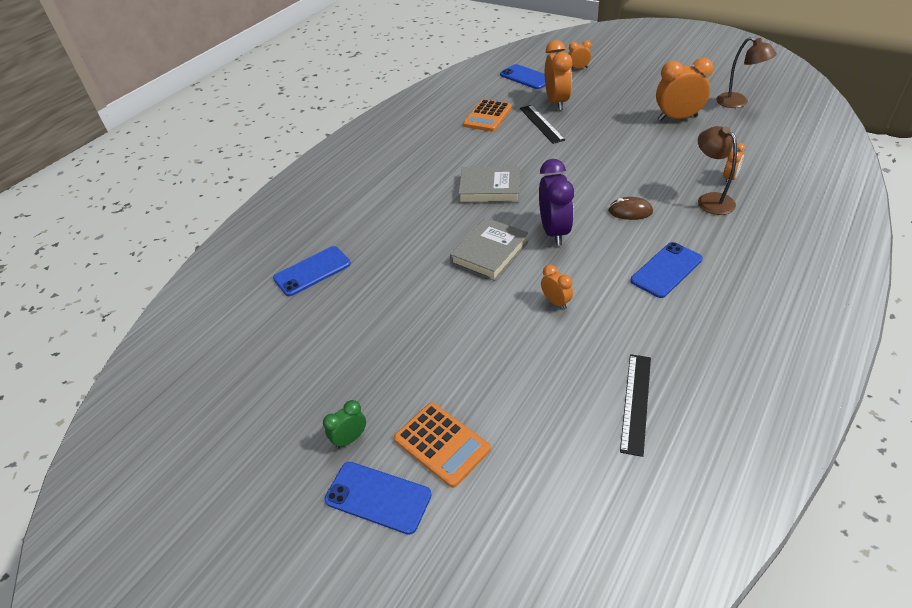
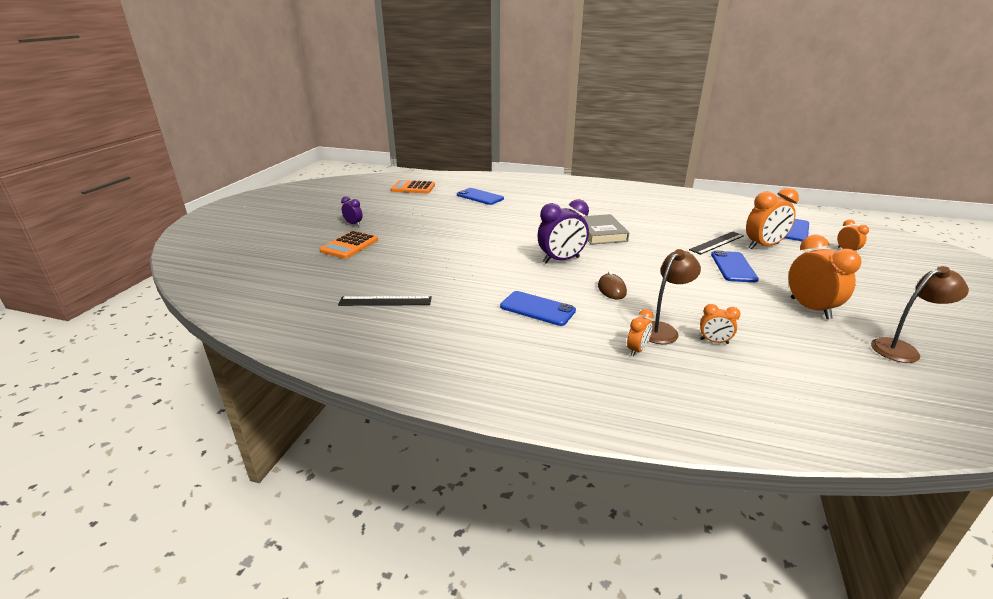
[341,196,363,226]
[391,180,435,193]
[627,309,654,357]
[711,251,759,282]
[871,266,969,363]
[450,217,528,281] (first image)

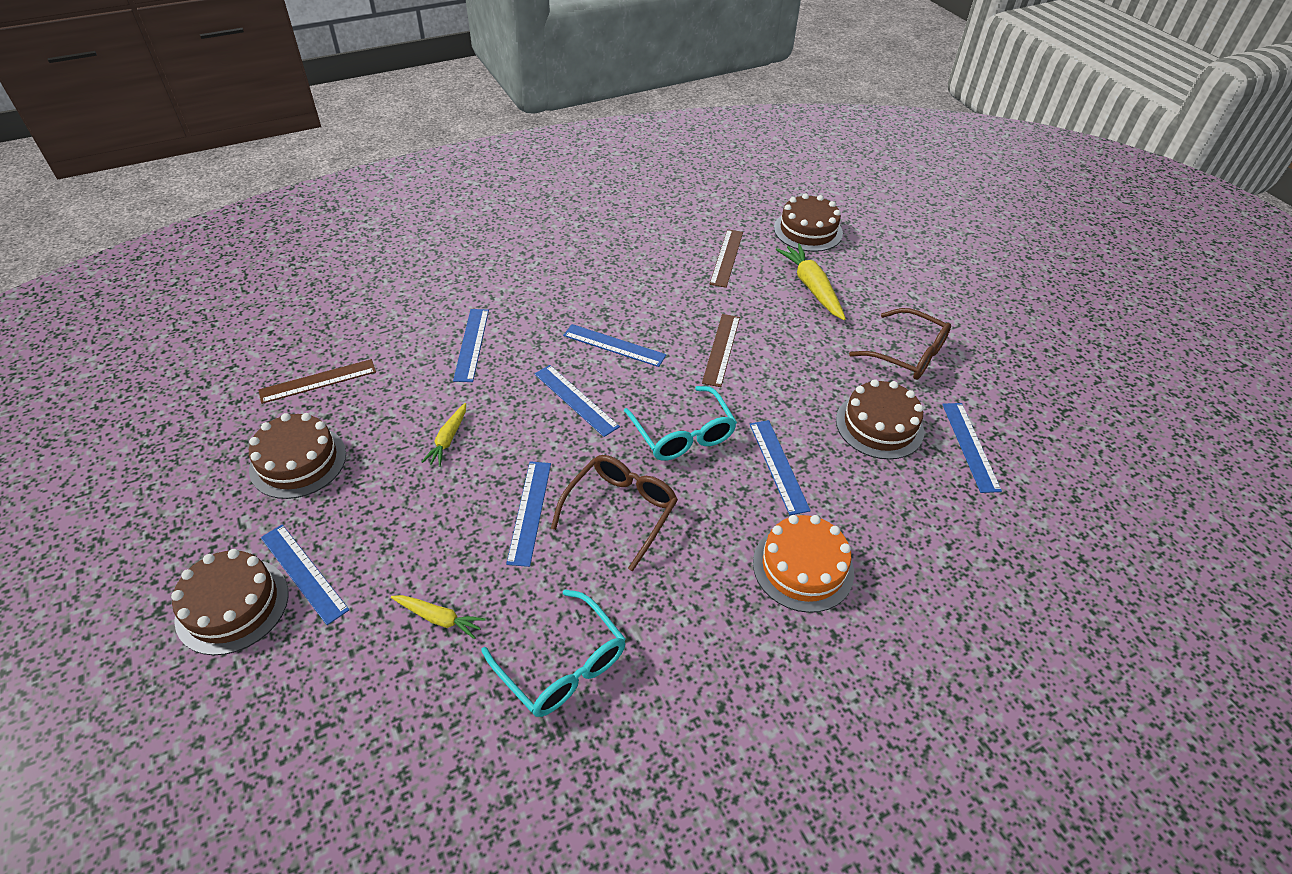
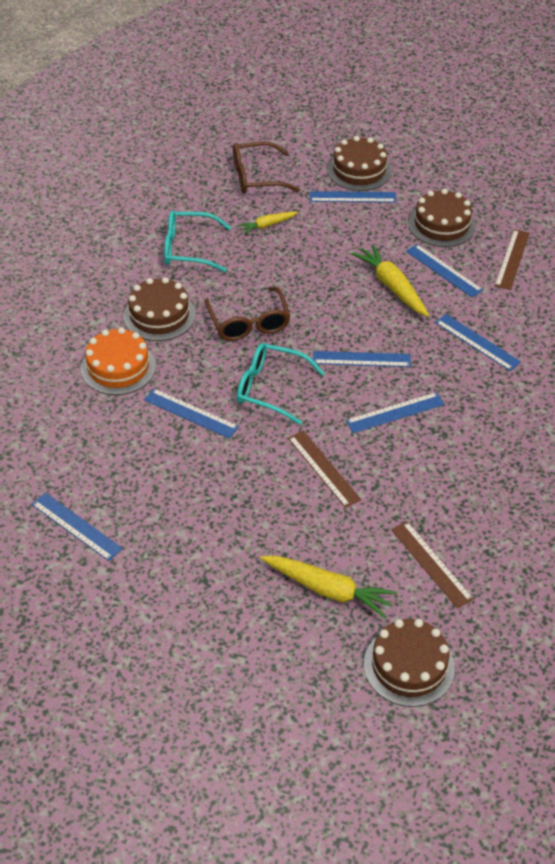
[123,277,196,341]
[233,142,300,193]
[352,244,429,317]
[406,244,483,298]

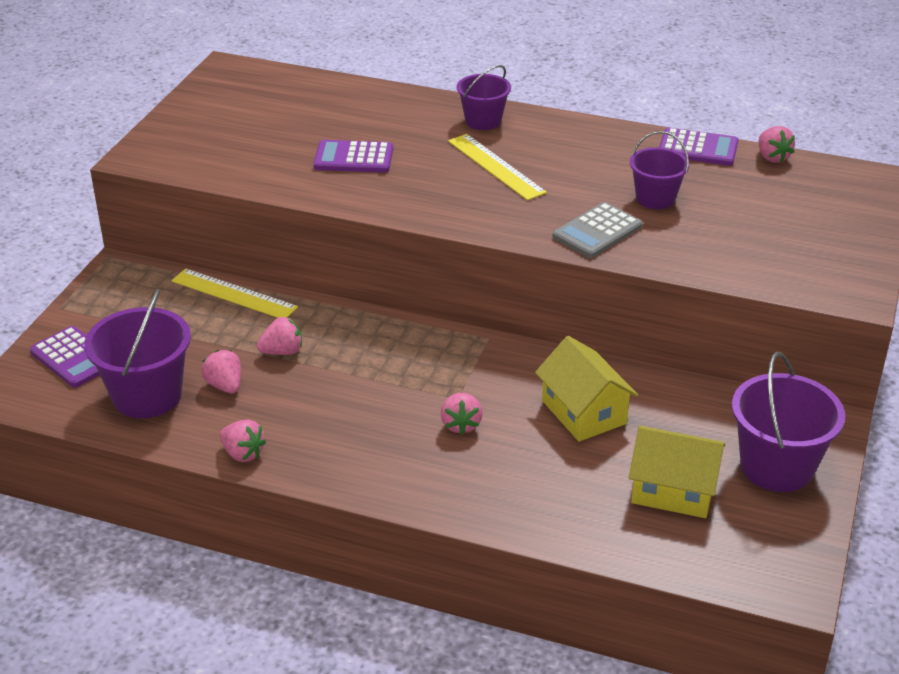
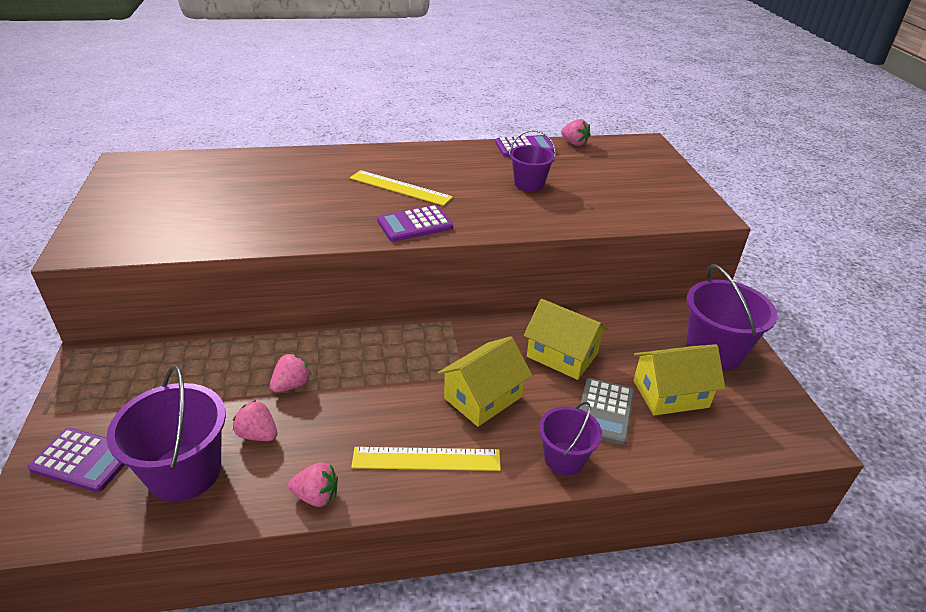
[351,447,501,471]
[377,205,453,242]
[438,336,532,427]
[539,402,602,475]
[580,378,634,445]

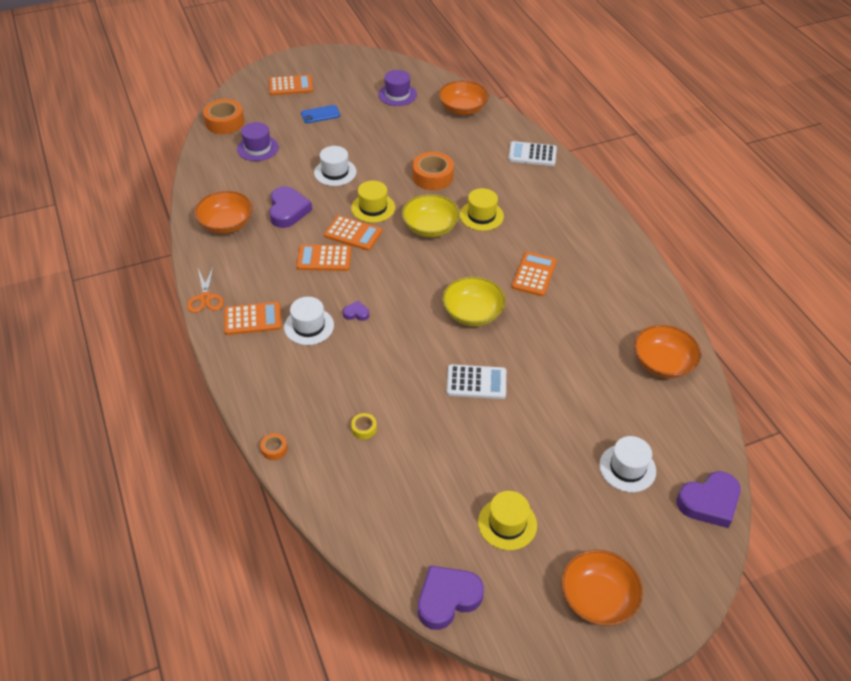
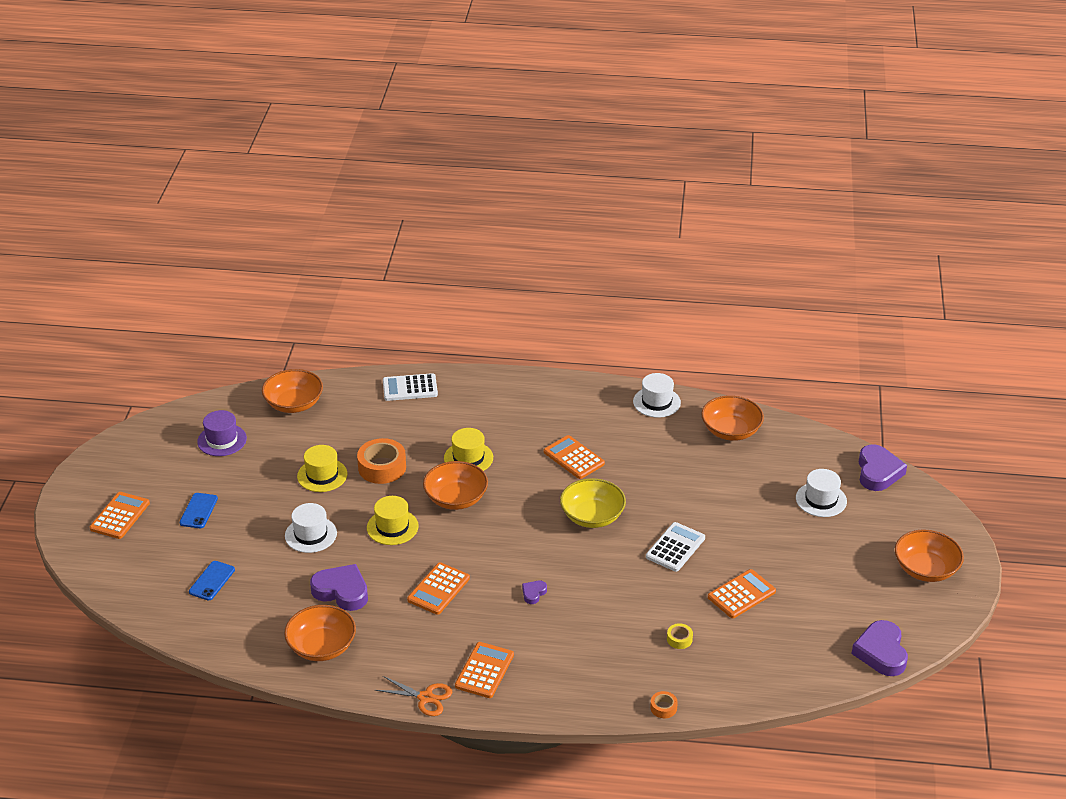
[189,561,235,601]
[297,445,347,492]
[383,373,438,401]
[423,461,488,510]
[633,373,681,418]
[708,569,776,618]
[203,99,244,134] (first image)

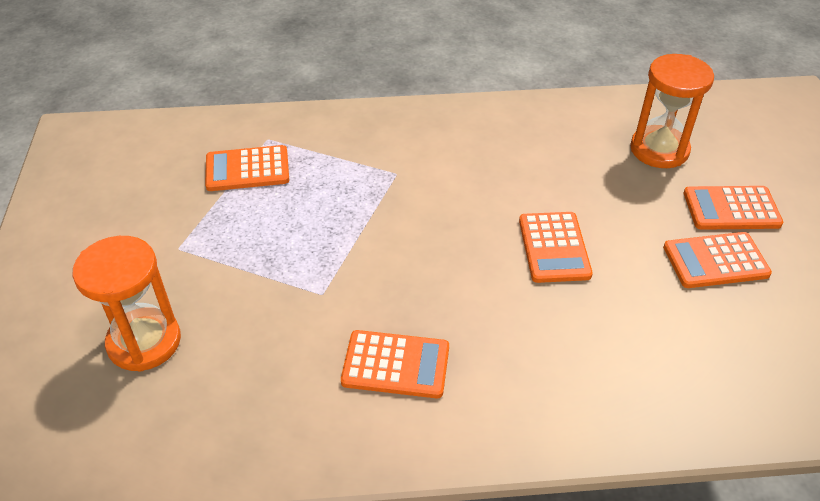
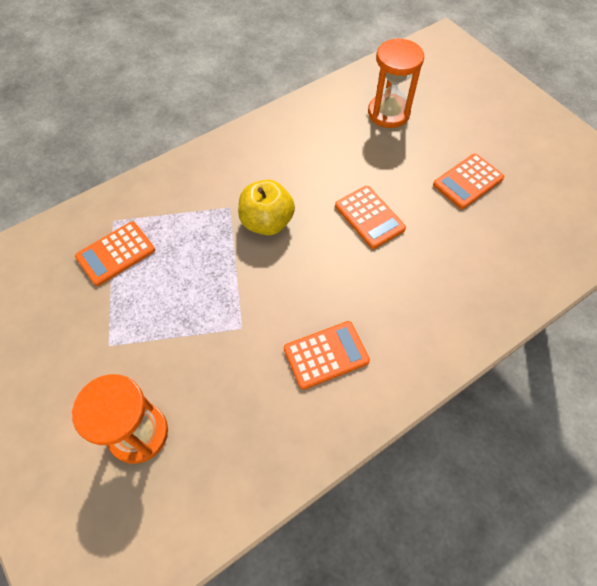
[238,179,295,236]
[684,186,784,230] (first image)

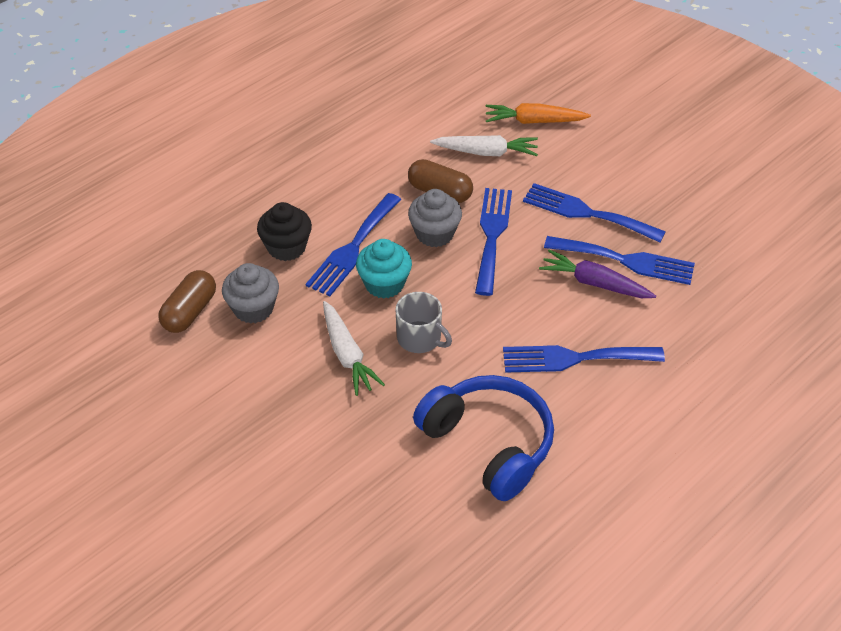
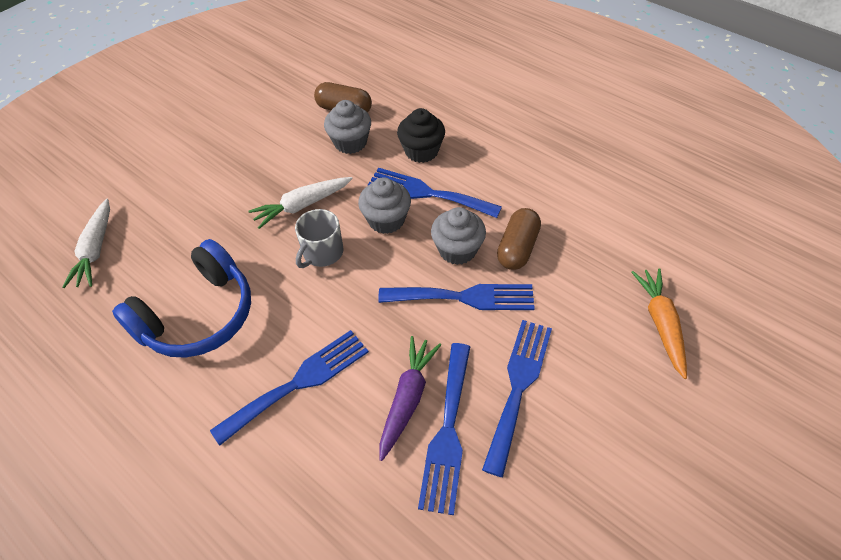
[63,198,110,288]
[210,330,369,446]
[358,177,411,234]

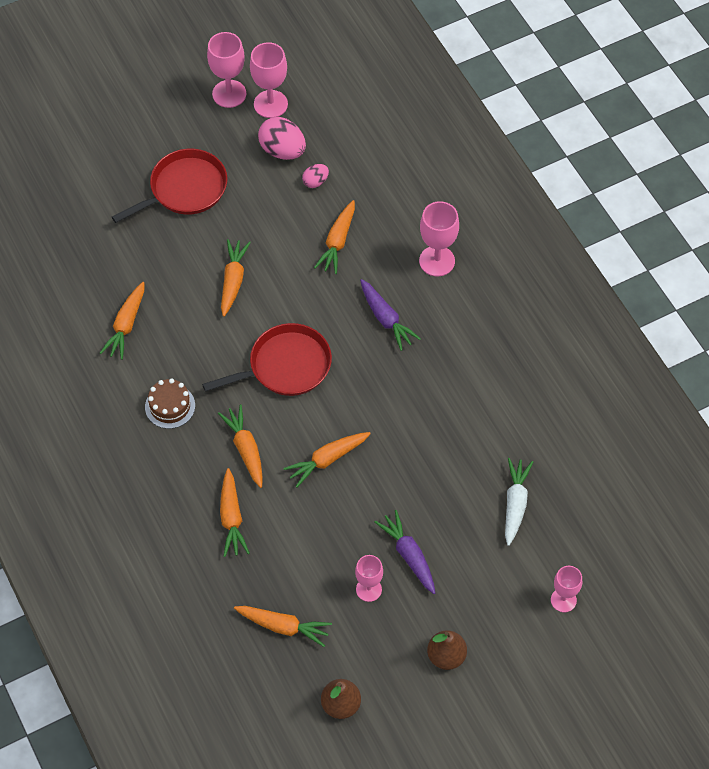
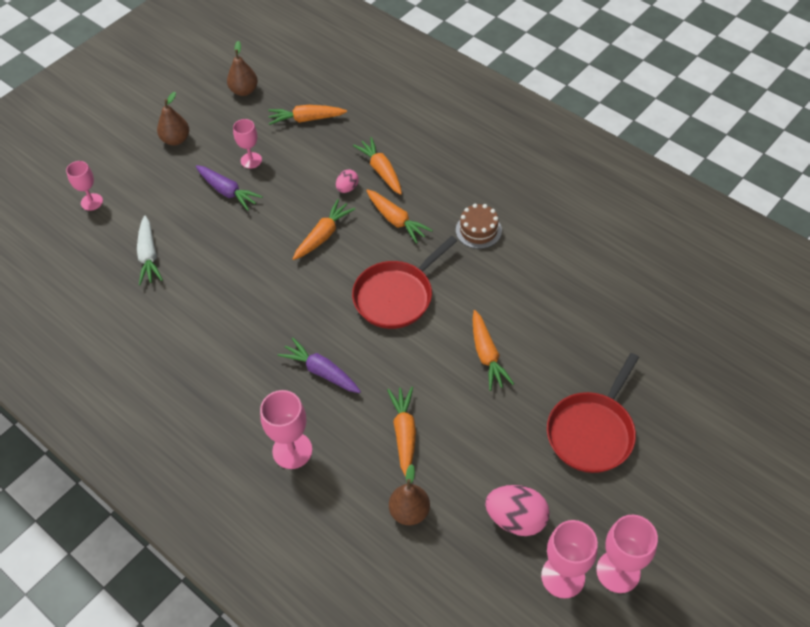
[336,170,359,193]
[389,464,430,525]
[100,282,144,360] (first image)

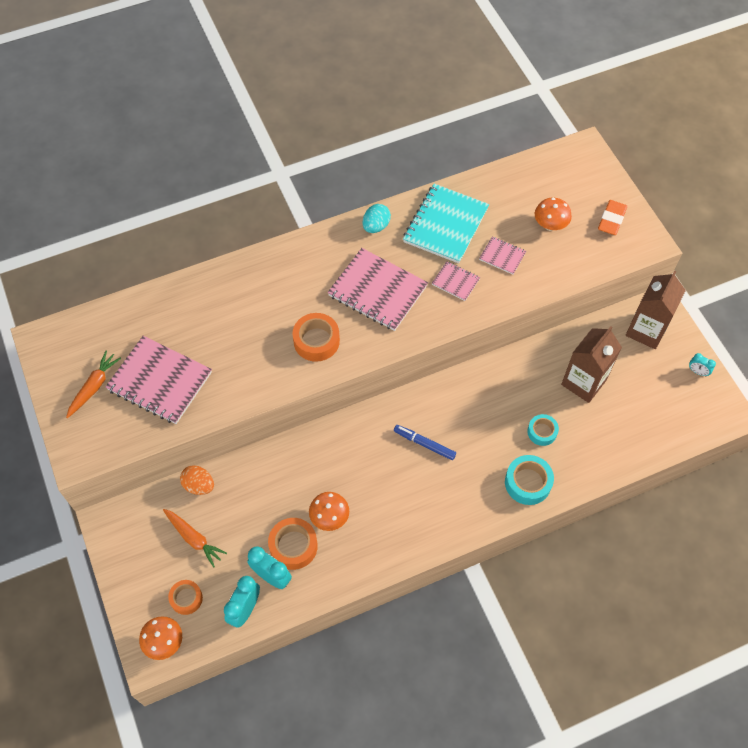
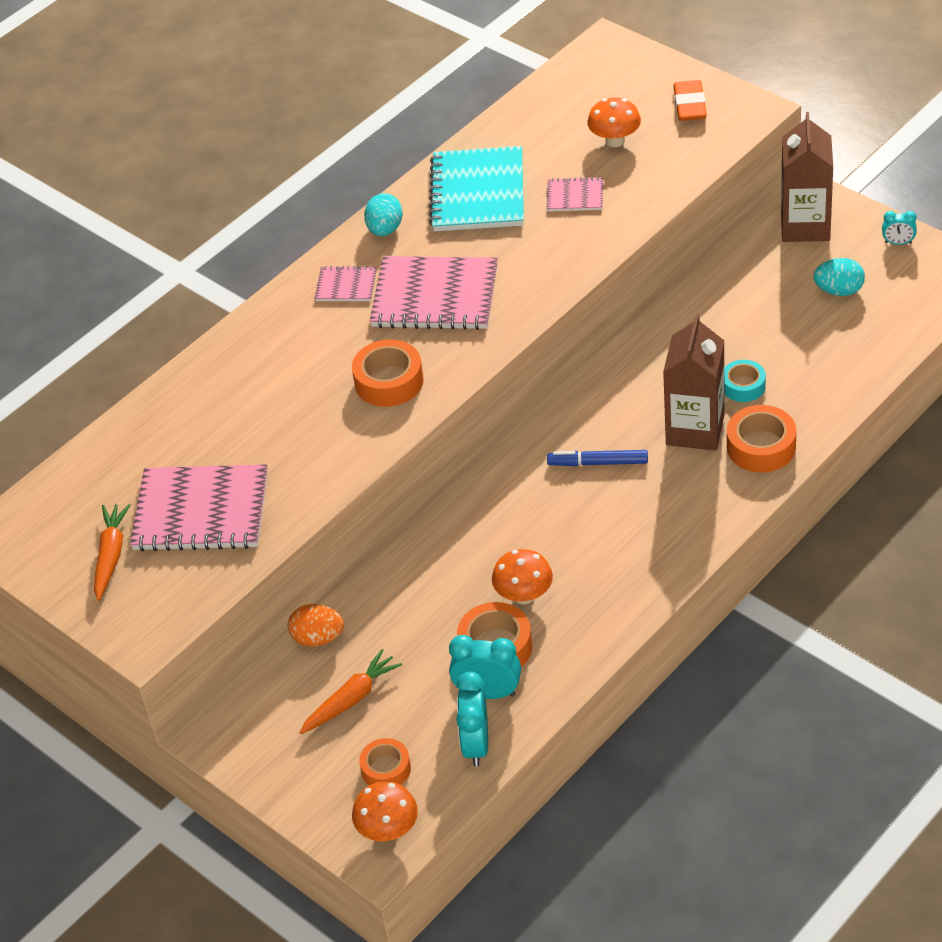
[299,649,402,734]
[314,266,377,301]
[663,314,725,451]
[727,405,796,473]
[814,258,865,296]

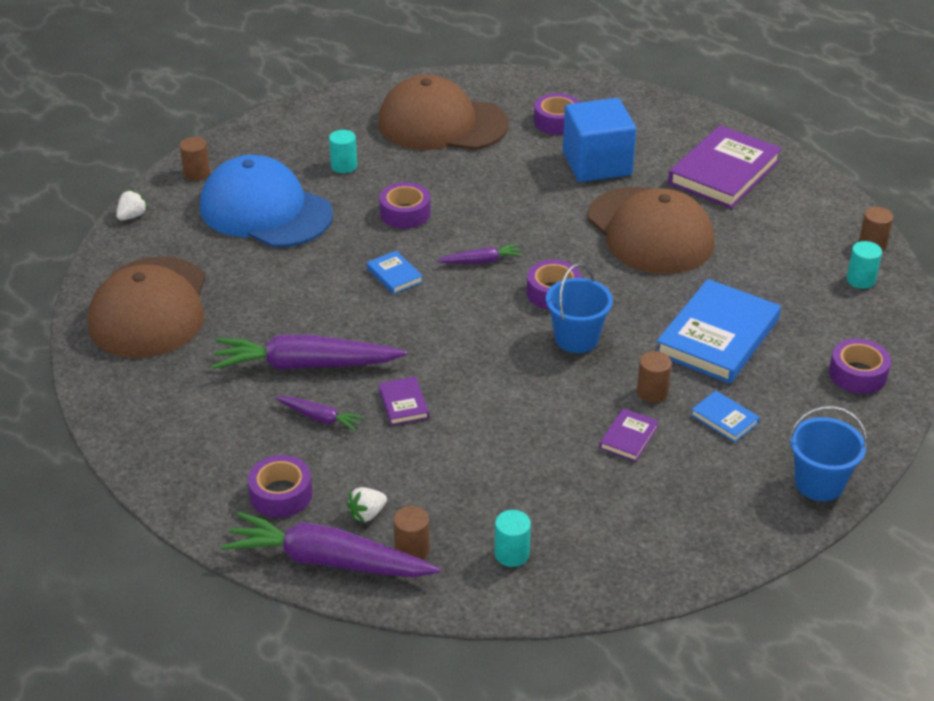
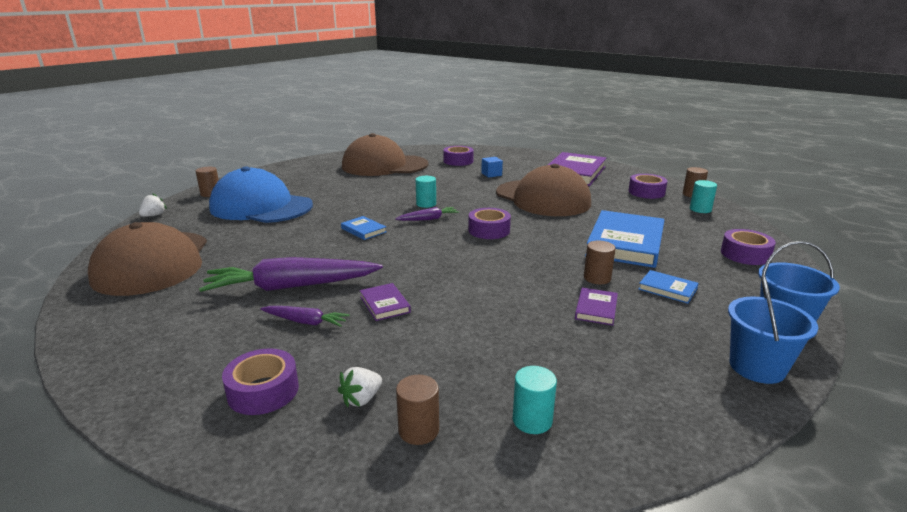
[415,176,436,208]
[481,157,503,178]
[628,174,668,199]
[728,275,818,384]
[221,512,440,577] (first image)

